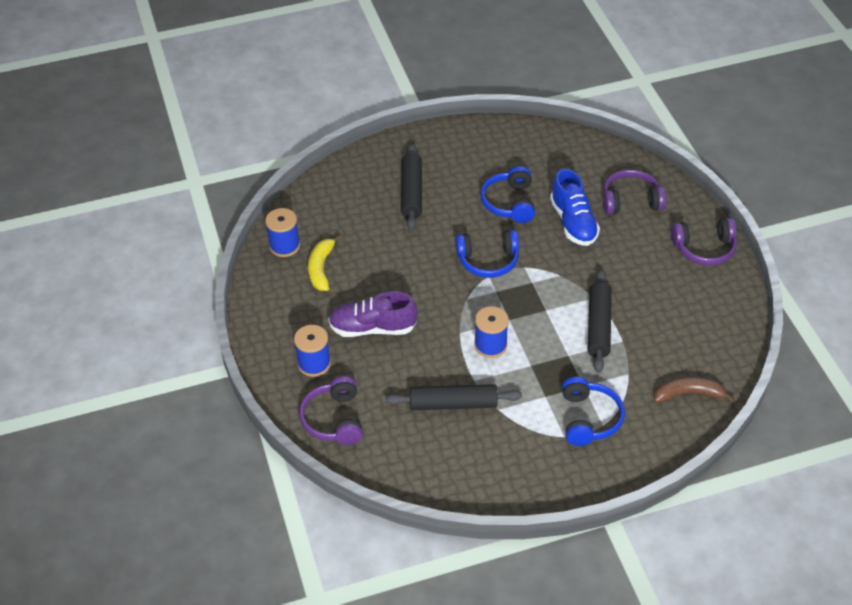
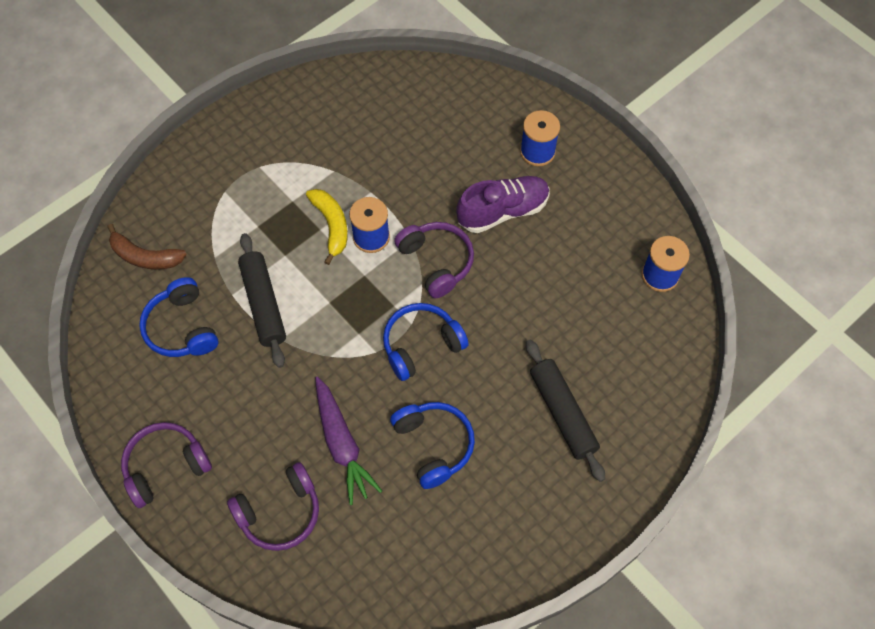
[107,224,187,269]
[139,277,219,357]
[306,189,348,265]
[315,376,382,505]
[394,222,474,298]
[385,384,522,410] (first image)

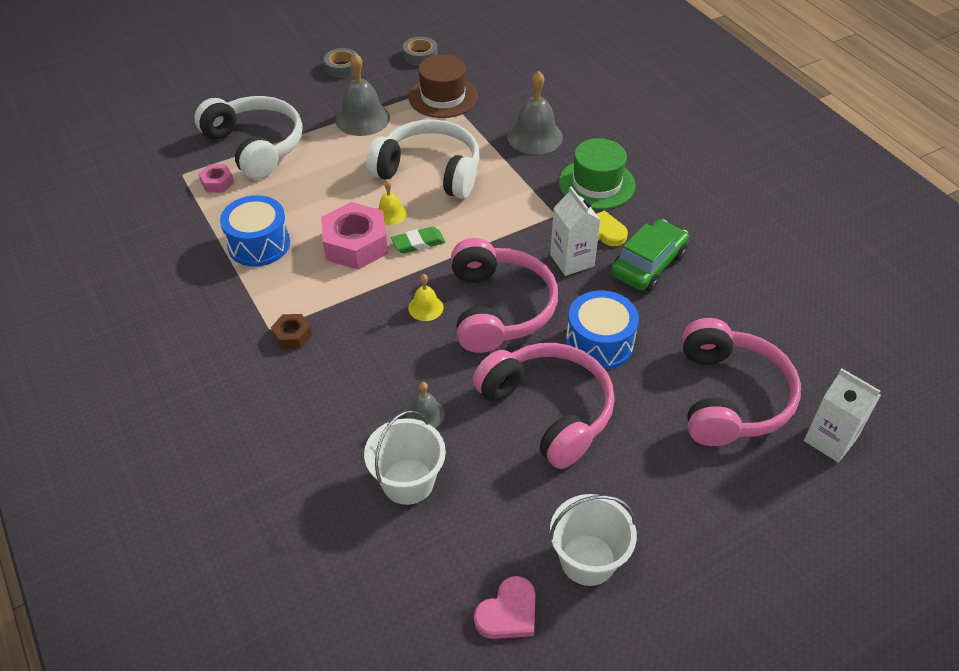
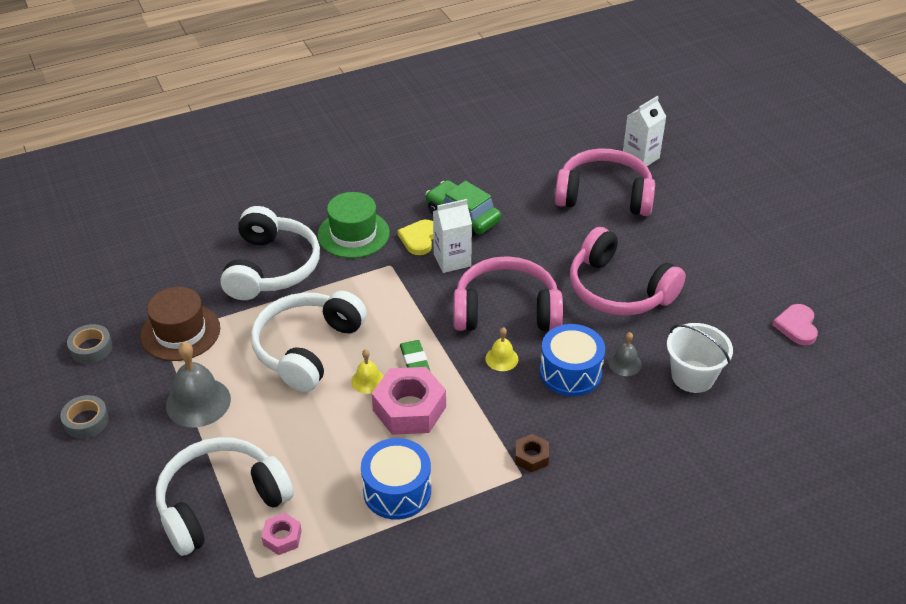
[220,206,320,300]
[540,324,605,396]
[570,227,686,316]
[772,304,818,345]
[549,494,637,586] (first image)

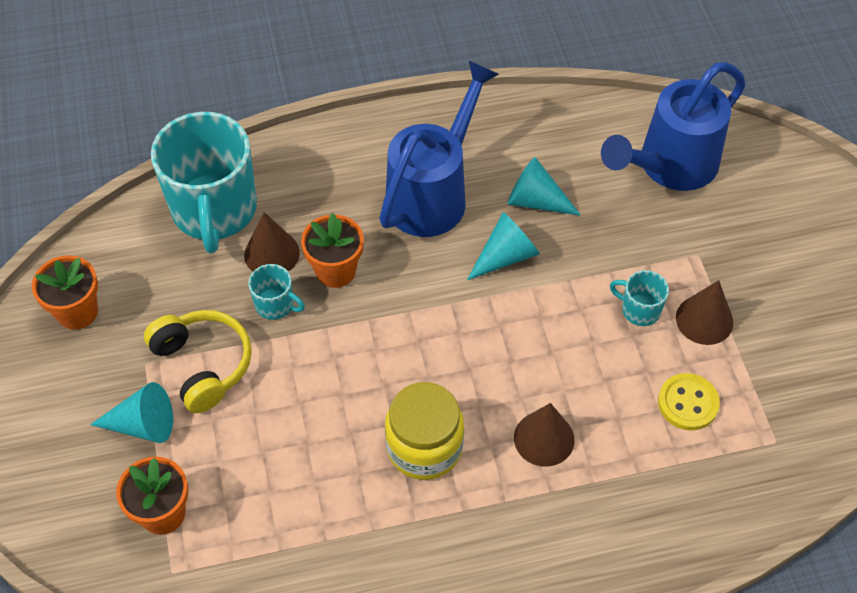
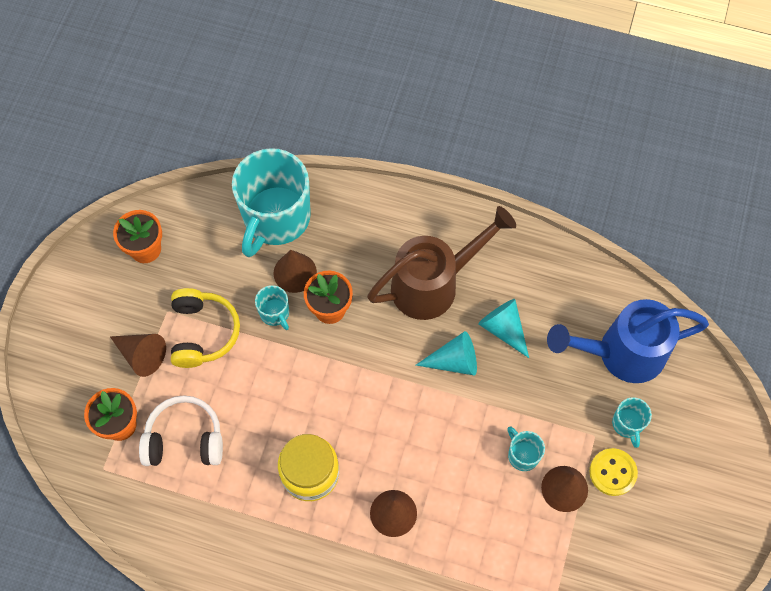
[110,334,166,377]
[139,395,223,466]
[367,206,516,320]
[589,448,638,496]
[612,397,652,448]

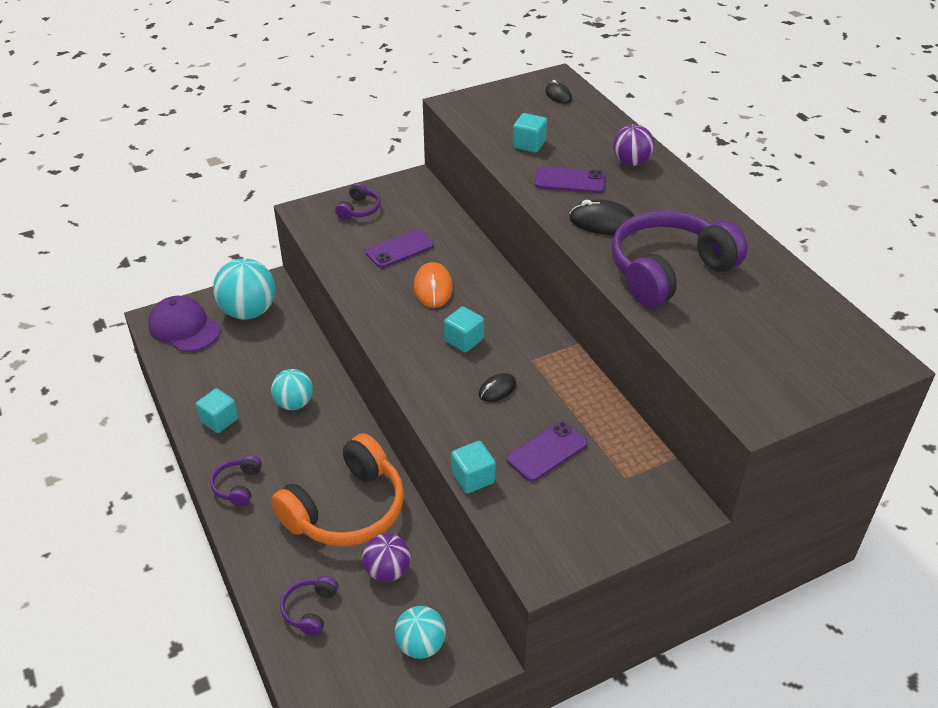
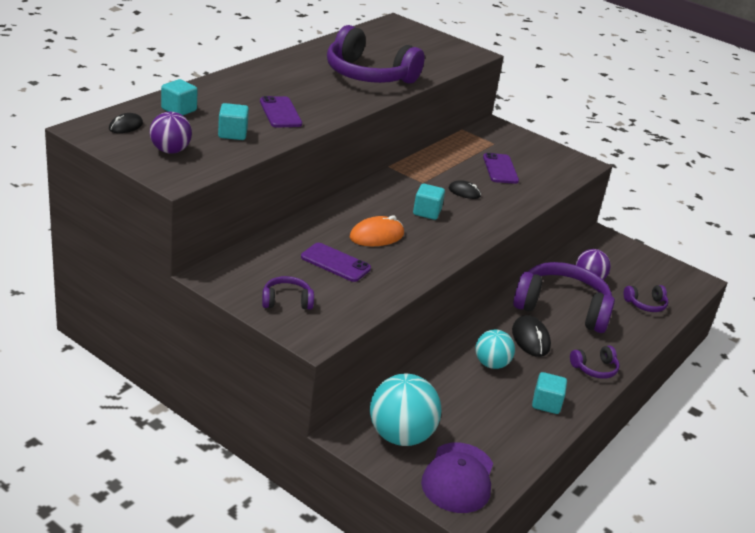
[150,112,192,154]
[161,79,198,115]
[483,153,519,184]
[512,315,551,357]
[513,262,615,333]
[395,606,446,659] (first image)

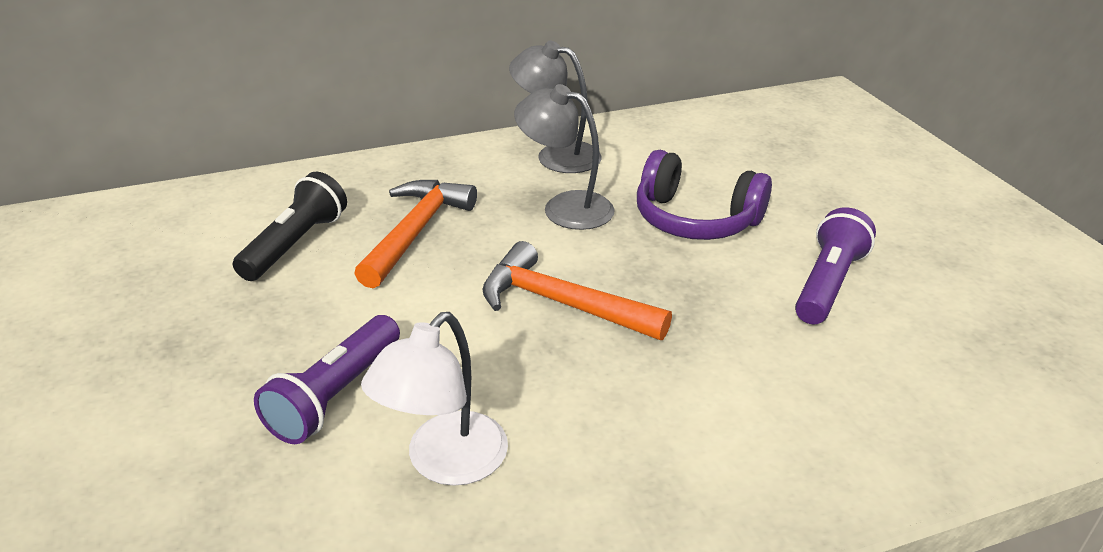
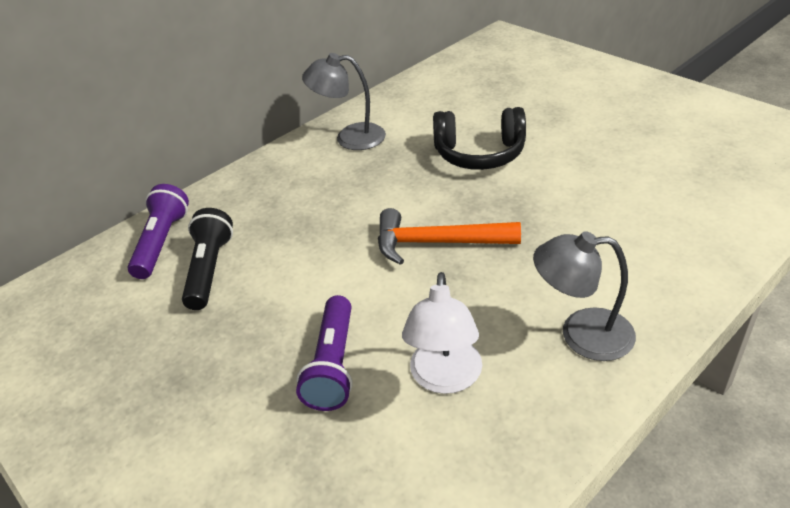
[128,184,189,279]
[433,107,526,170]
[533,231,636,361]
[354,180,477,288] (first image)

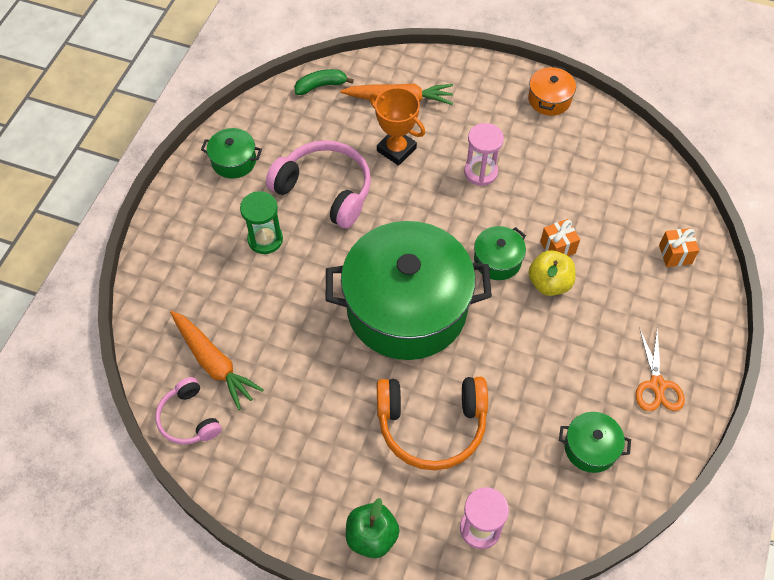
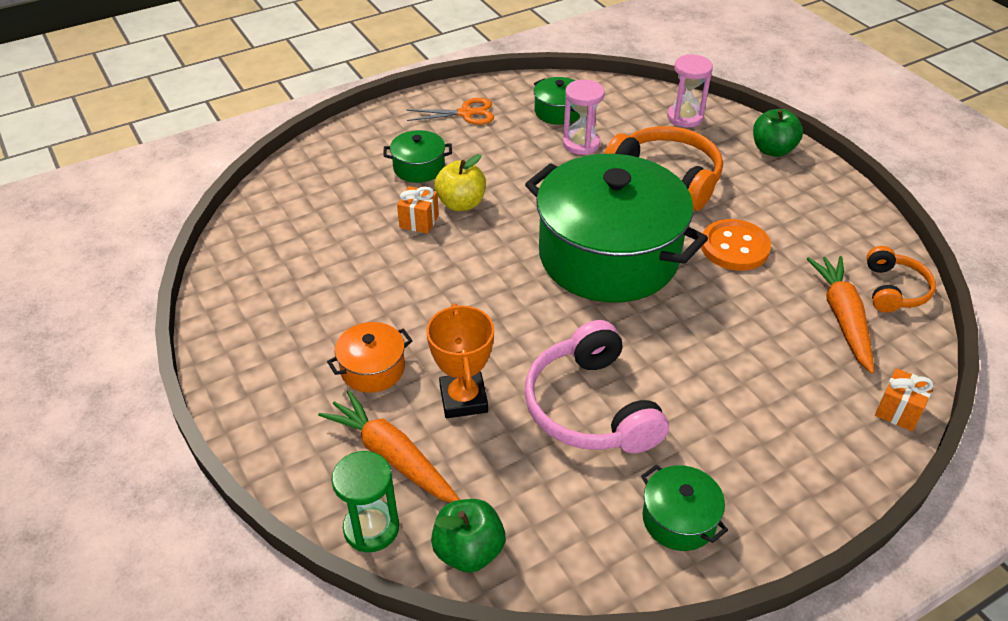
[327,322,413,393]
[331,451,399,552]
[383,130,452,183]
[406,98,494,125]
[431,499,505,573]
[563,80,605,155]
[701,219,771,271]
[866,246,936,313]
[875,368,934,431]

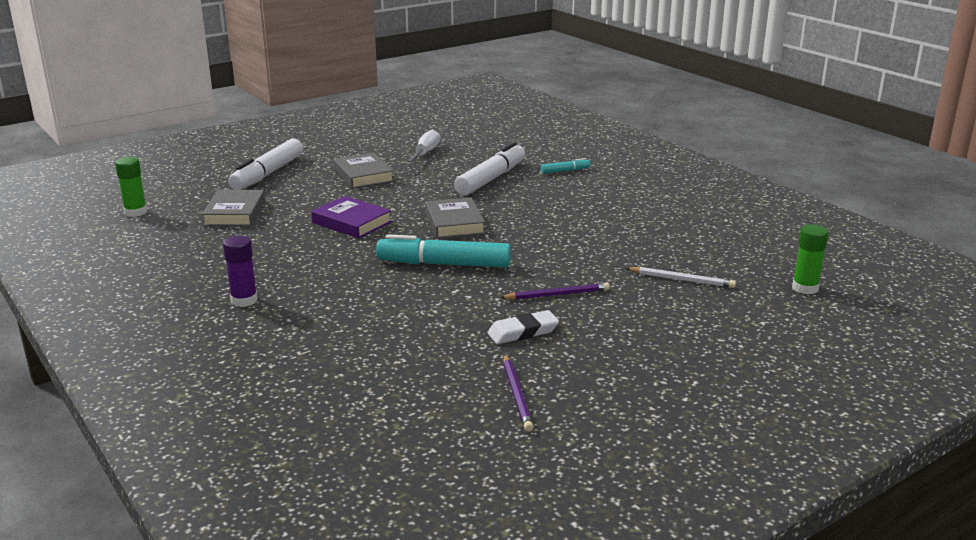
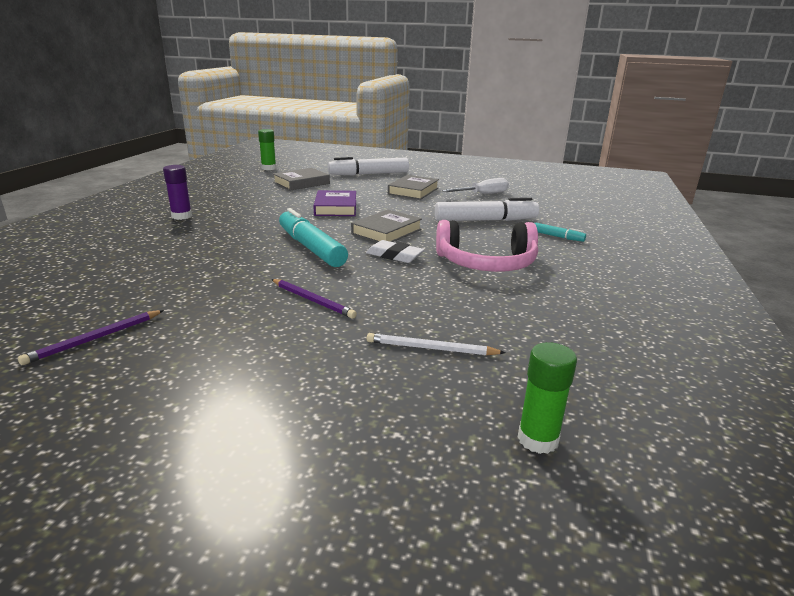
[366,240,424,263]
[367,333,505,355]
[436,220,538,272]

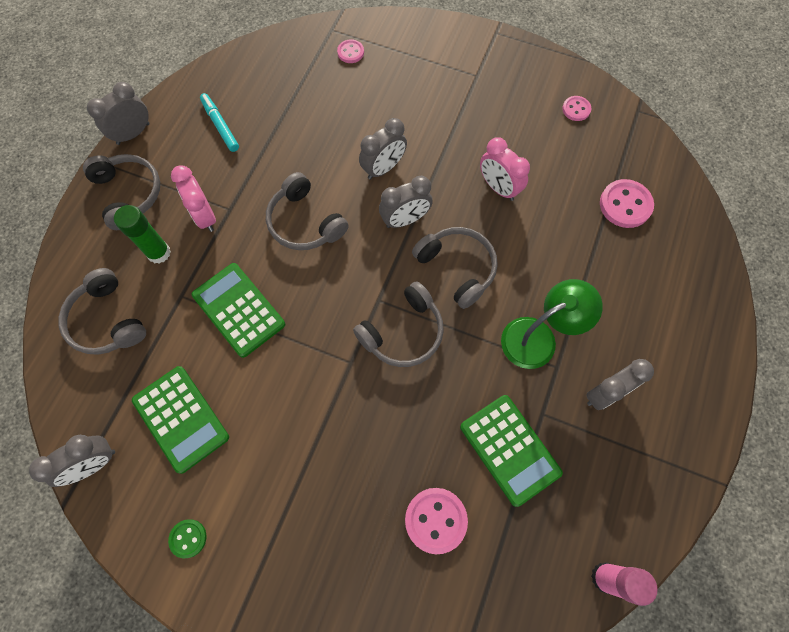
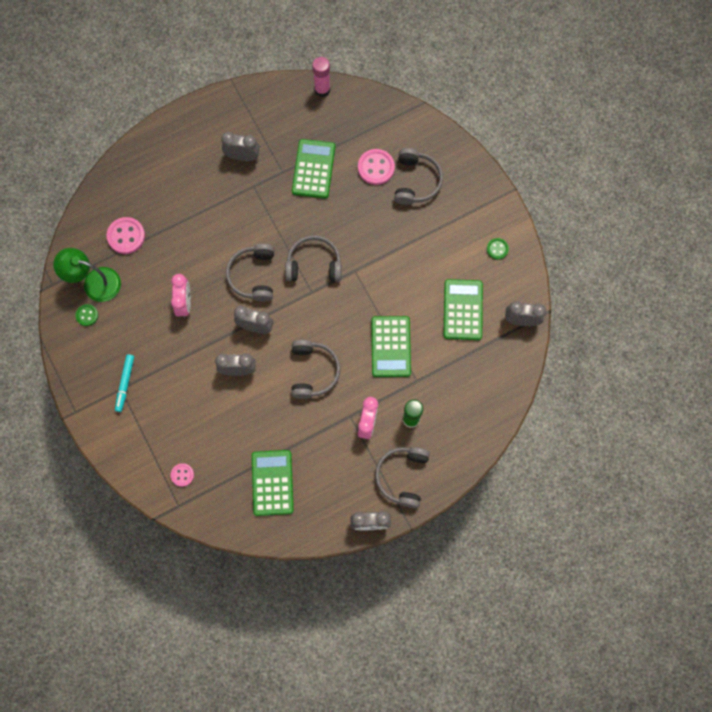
[53,248,121,302]
[75,304,98,326]
[115,354,134,412]
[252,450,294,516]
[394,148,443,205]

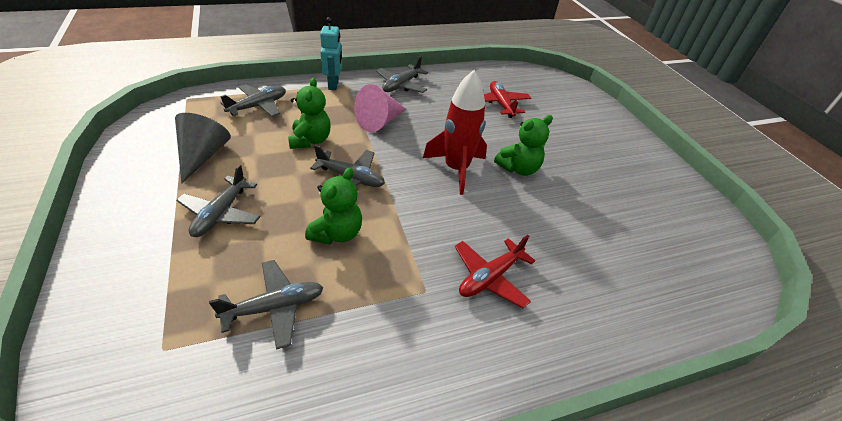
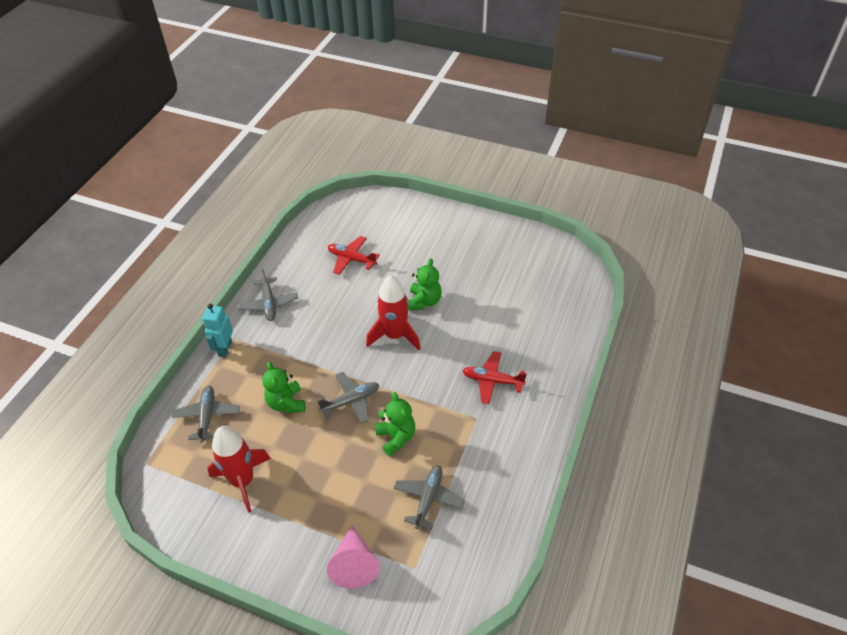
[202,304,233,357]
[207,426,271,513]
[262,362,305,413]
[326,525,380,589]
[463,351,527,404]
[176,164,260,237] (first image)

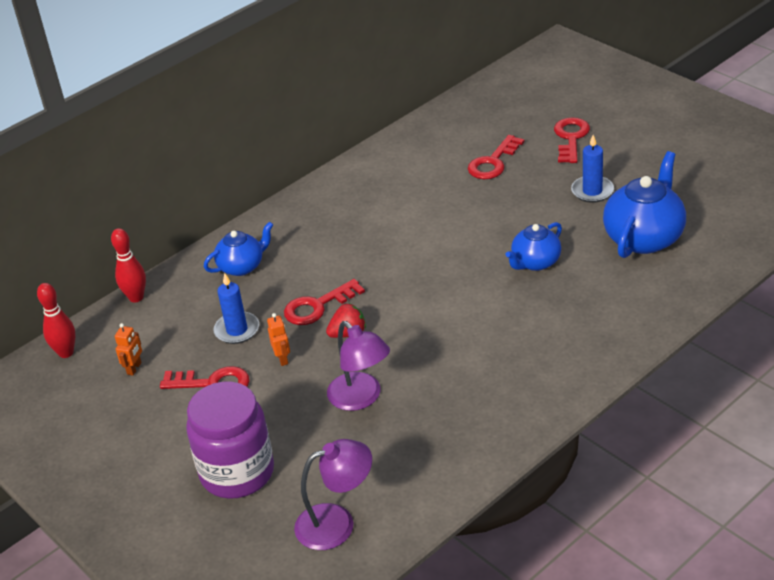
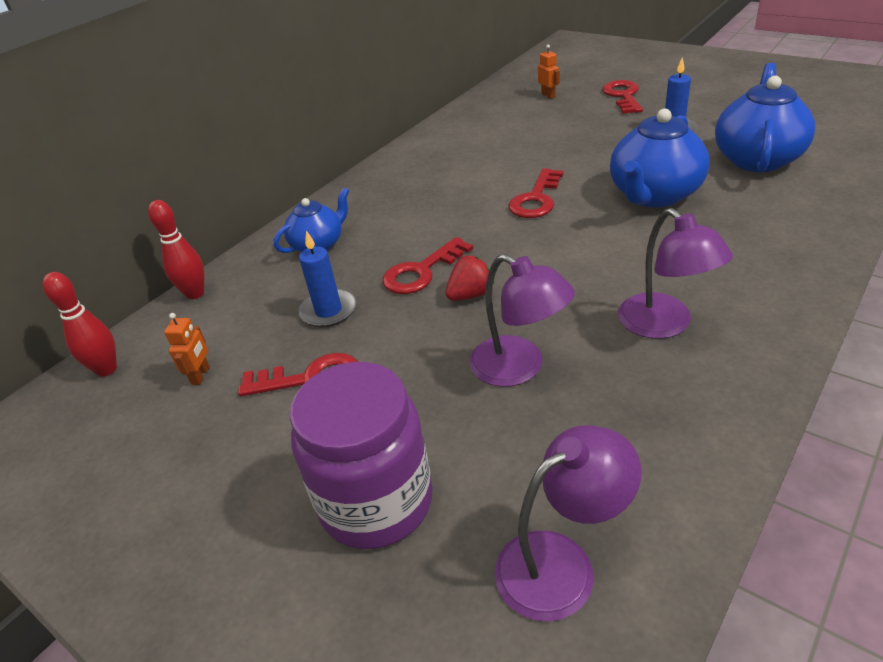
[508,168,564,218]
[538,45,560,99]
[610,109,710,207]
[618,208,733,339]

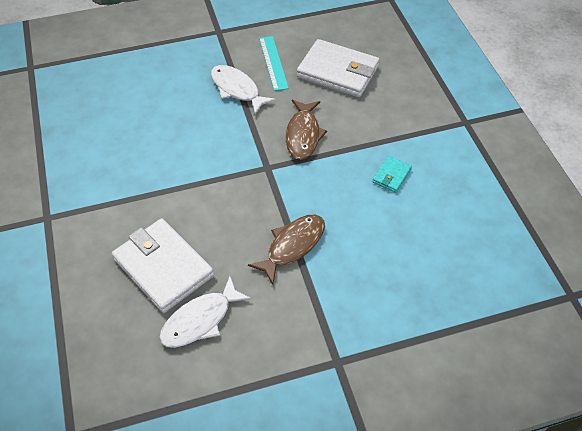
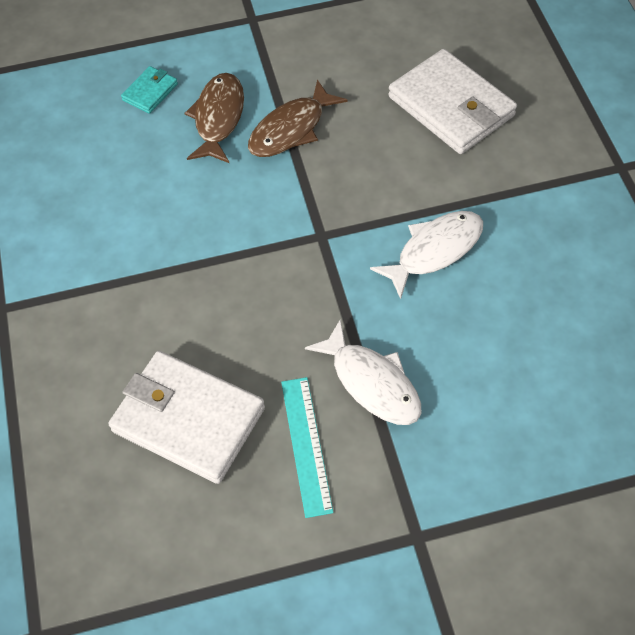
[121,66,178,114]
[185,73,244,163]
[370,211,483,299]

